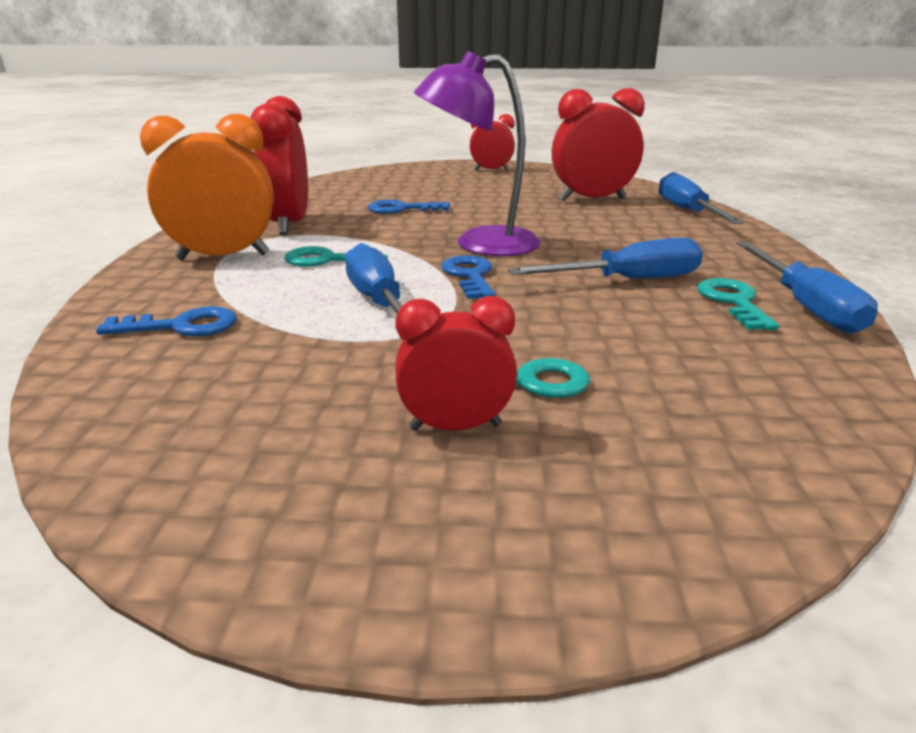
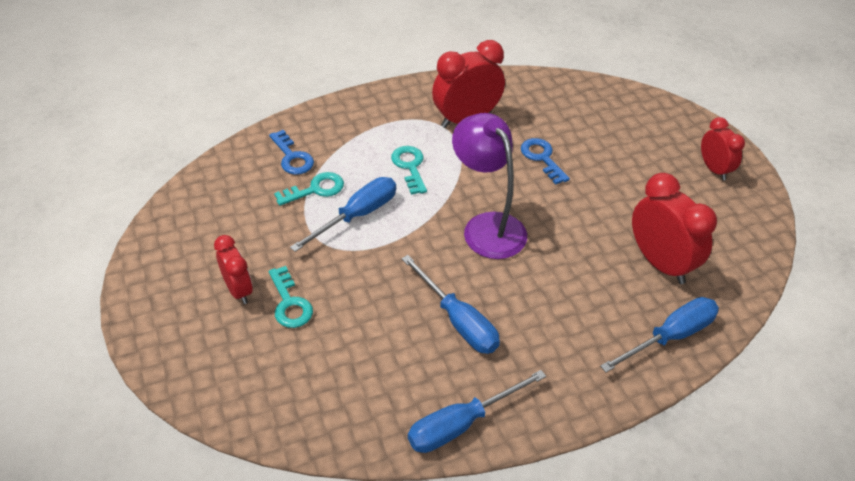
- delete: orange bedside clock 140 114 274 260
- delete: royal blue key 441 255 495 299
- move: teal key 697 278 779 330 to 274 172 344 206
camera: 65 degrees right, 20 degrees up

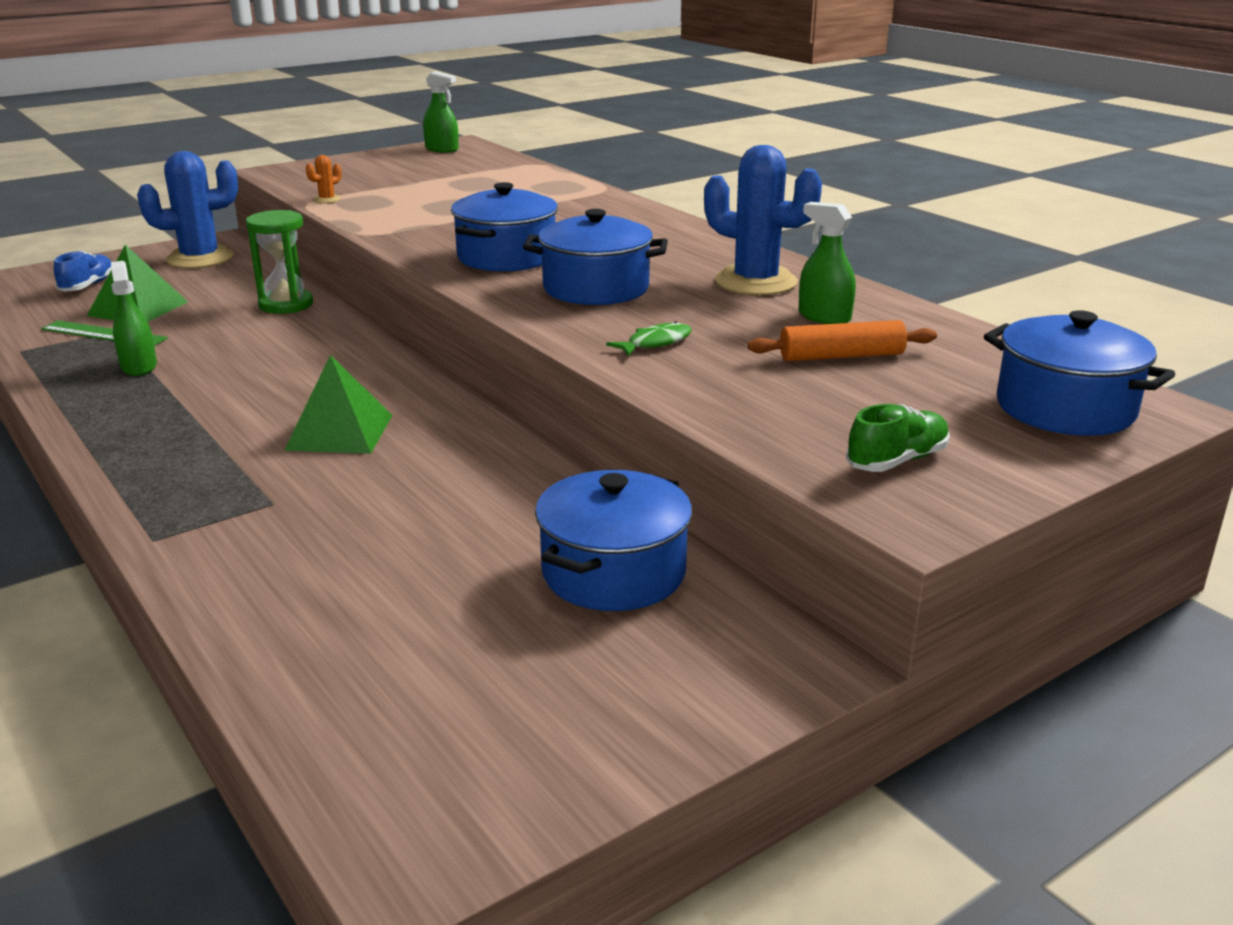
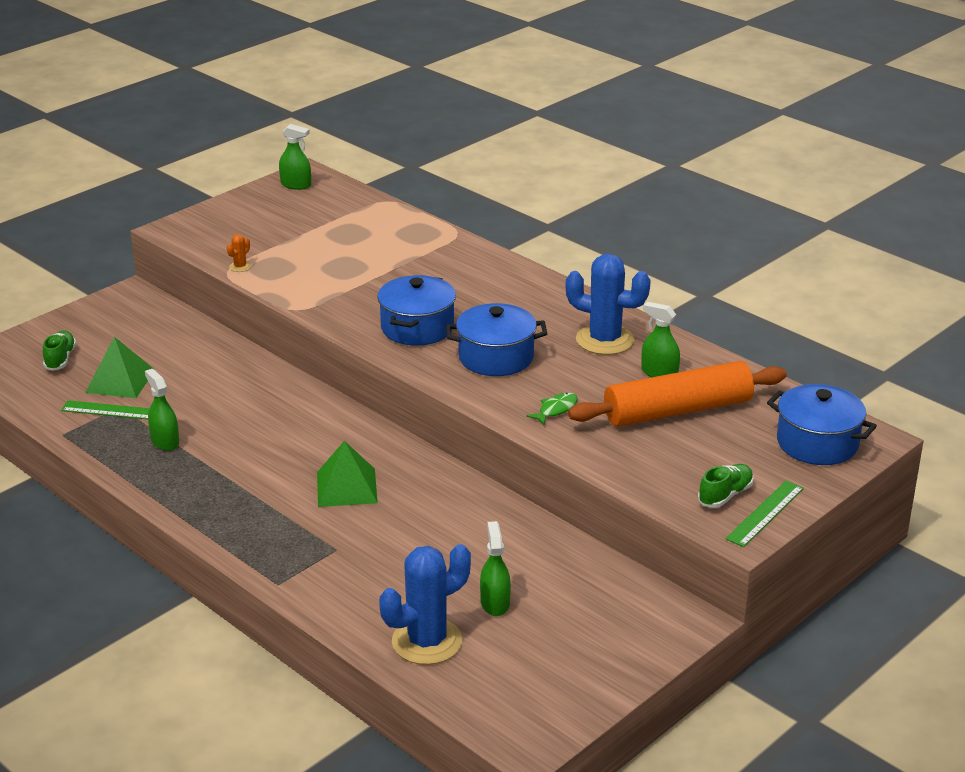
- recolor: royal blue lace-up shoe 54 251 111 292 to green lace-up shoe 43 331 76 371
- move: royal blue prickly plant 137 151 238 268 to 379 544 471 665
- delete: green hourglass 246 210 313 314
- delete: royal blue stockpot 535 470 692 611
- resize: orange dough roller 748 320 937 361 = 568 361 787 427 x1.87
- insert: green sprayer 480 521 511 616
- insert: green straightedge 725 481 804 547
camera: 10 degrees left, 5 degrees up

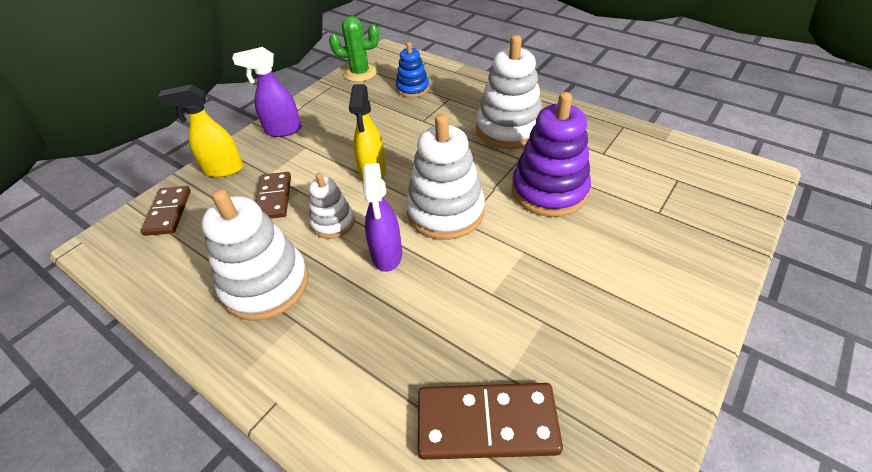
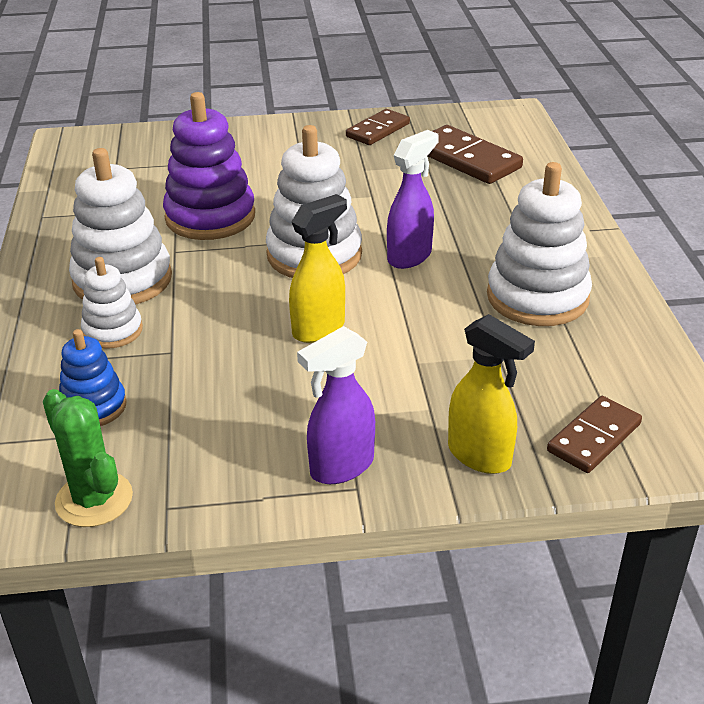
- rotate: purple sprayer 232 47 301 137 = 297 326 375 484 105 degrees clockwise
- move: dark brown domino piece 256 172 291 219 to 346 109 410 145
- move: snow-white stacking rings 309 173 355 239 to 81 257 143 349
camera: 135 degrees left, 10 degrees down

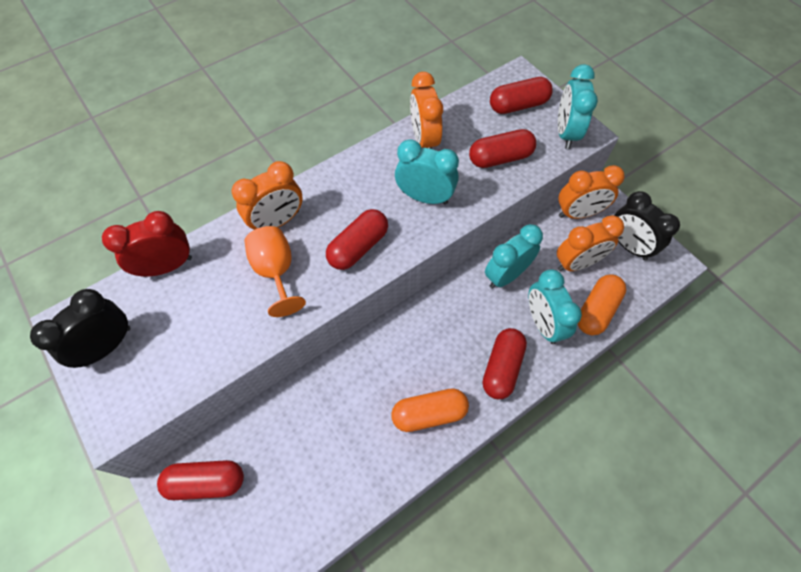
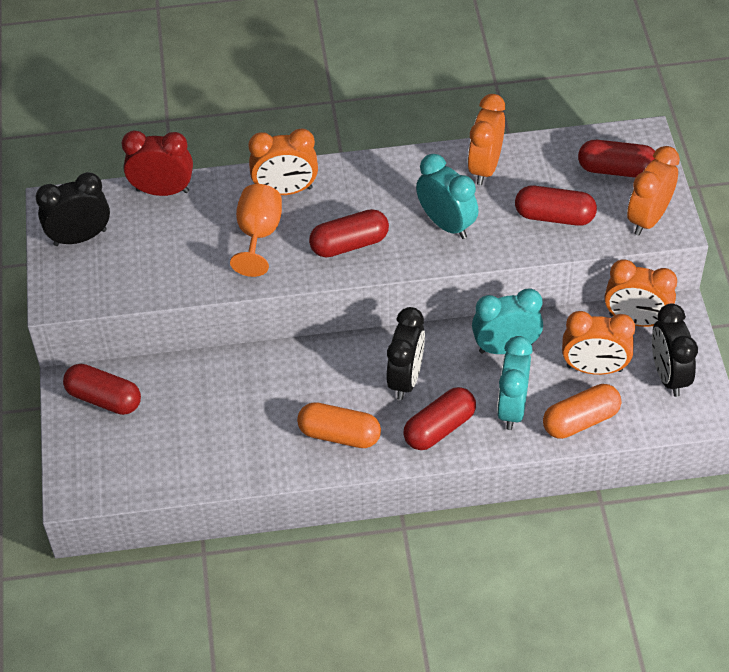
- recolor: teal bedside clock 558 64 598 149 to orange bedside clock 627 146 680 236
- insert: black bedside clock 386 307 425 400
camera: 30 degrees right, 10 degrees down

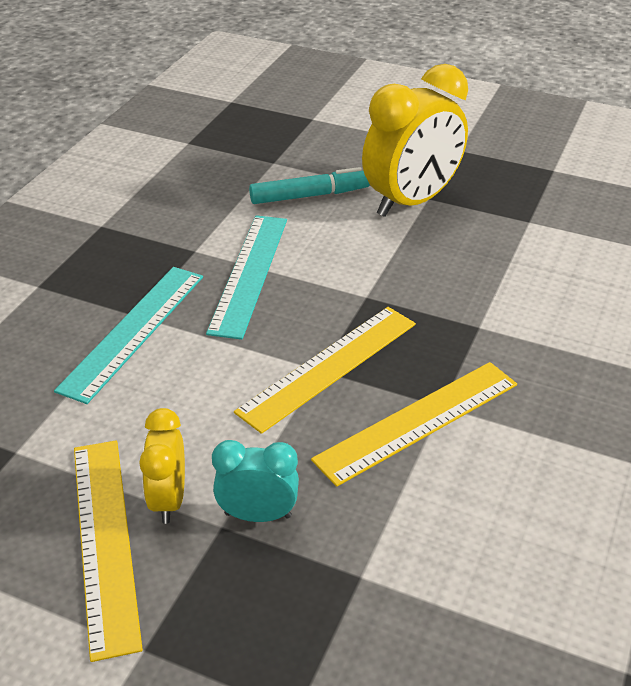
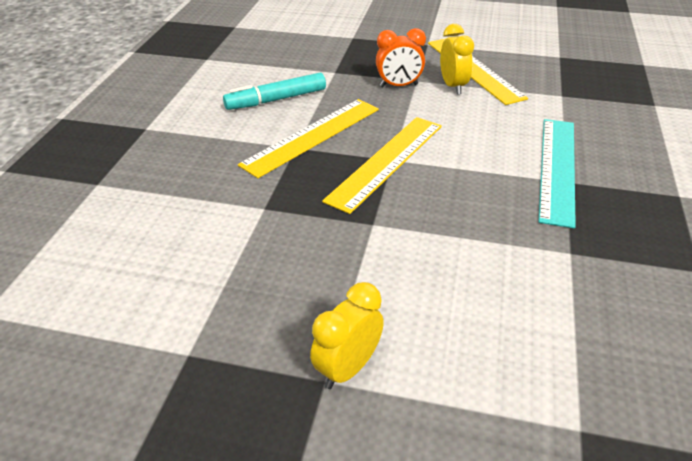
- delete: teal straightedge 206 215 287 340
- recolor: teal bedside clock 212 440 299 522 to orange bedside clock 376 28 426 87
- move: teal marker 249 167 370 204 to 223 73 326 110
- resize: bright yellow bedside clock 362 64 468 217 = 310 282 384 389 x0.52
camera: 170 degrees right, 0 degrees up

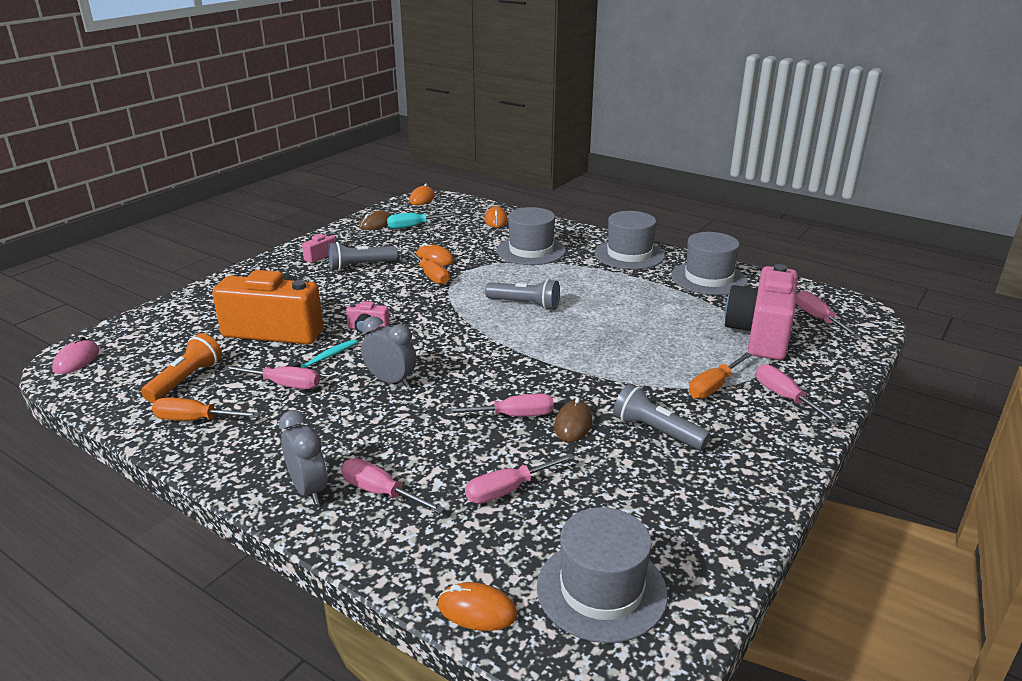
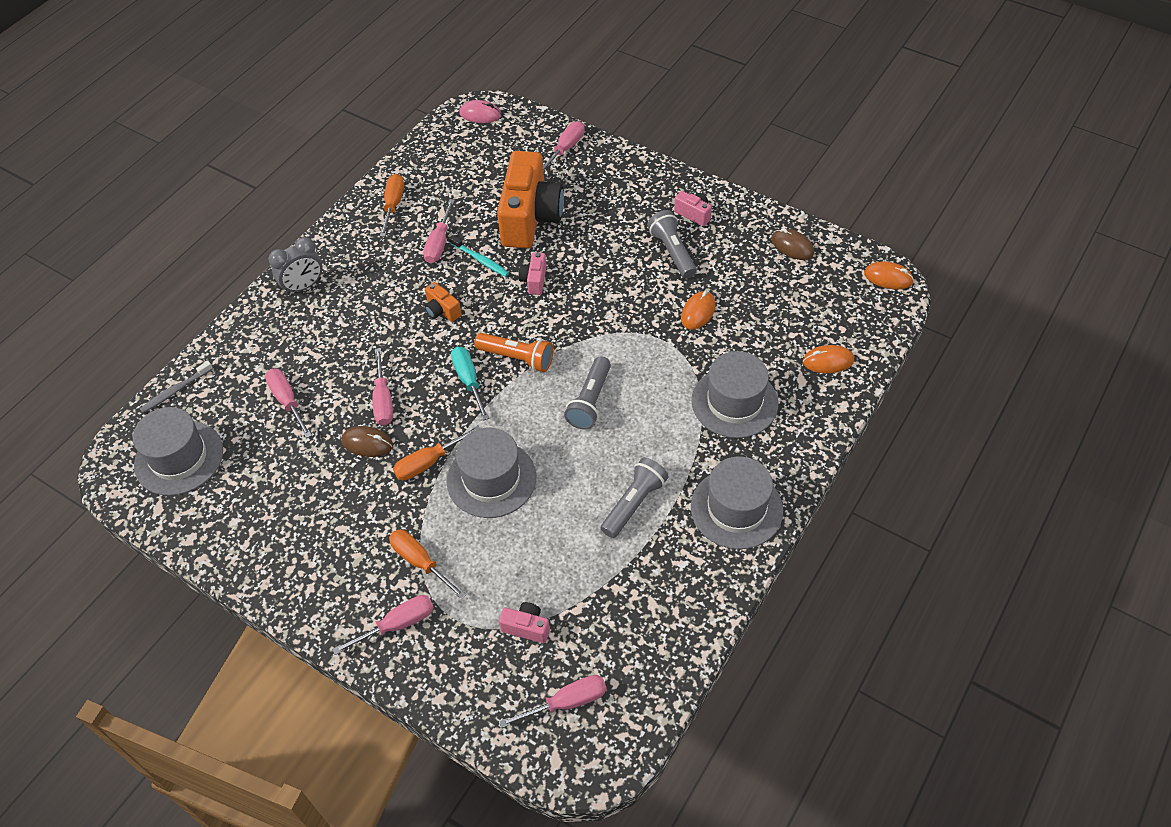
- move: orange torch 141 333 222 403 to 474 333 553 372
- move: rose-pink screwdriver 341 458 445 514 to 543 121 585 171
- replace: ash-grey bedside clock 361 316 416 387 to orange photo camera 425 282 462 322
- move: teal screwdriver 387 213 457 229 to 451 347 489 420
- move: orange screwdriver 406 250 449 285 to 393 426 480 481
- replace: orange computer mouse 438 582 517 631 to ash-grey tooth brush 140 361 213 413
- move: ash-grey torch 613 384 710 450 to 601 457 669 538
- move: ash-grey tall hat 671 232 747 295 to 447 428 536 518
- resize: rose-pink photo camera 725 264 798 360 = 499 602 550 643 x0.42
camera: 90 degrees right, 25 degrees up

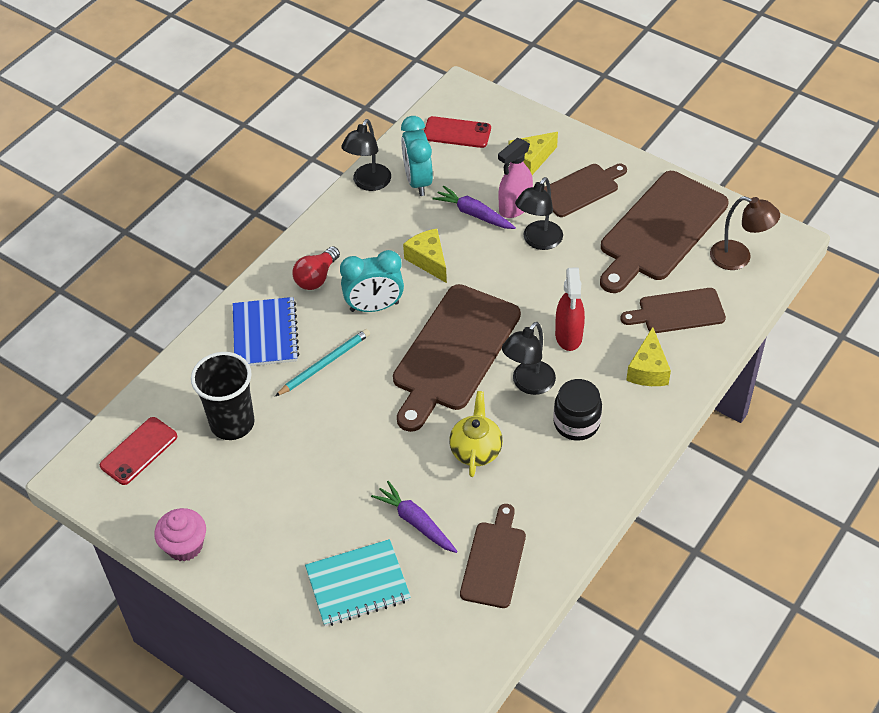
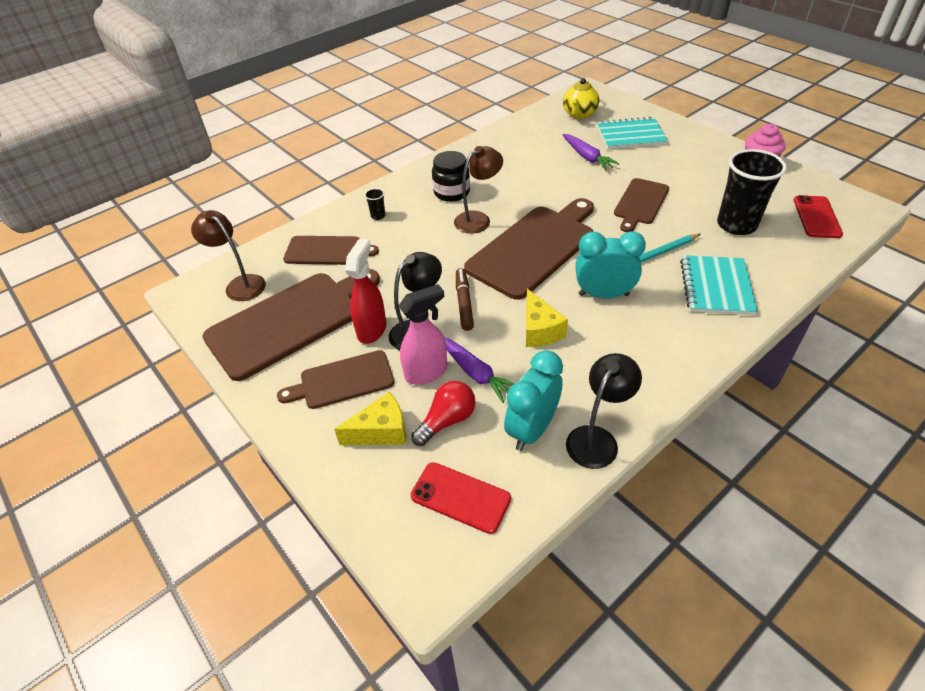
- rotate: scarlet phone 100 417 177 485 = 794 195 843 238 45 degrees counterclockwise
- recolor: royal blue notepad 233 297 299 366 to teal notepad 680 255 758 315
- move: scarlet light bulb 293 246 340 290 to 411 381 476 446
- rotate: teal bedside clock 401 116 433 196 = 504 350 563 451 150 degrees counterclockwise
- move: bright yellow tea pot 449 391 503 477 to 563 78 599 119
- move: dark brown chopping board 460 504 526 608 to 614 178 669 232
- recolor: black desk lamp 502 322 556 395 to dark brown desk lamp 454 146 503 234
- move: scarlet sprayer 555 268 585 351 to 345 239 386 344
- replace: bright yellow cheese 626 327 671 386 to black cup 365 188 385 220
- insert: dark brown marker 456 268 474 331
camera: 165 degrees left, 5 degrees down

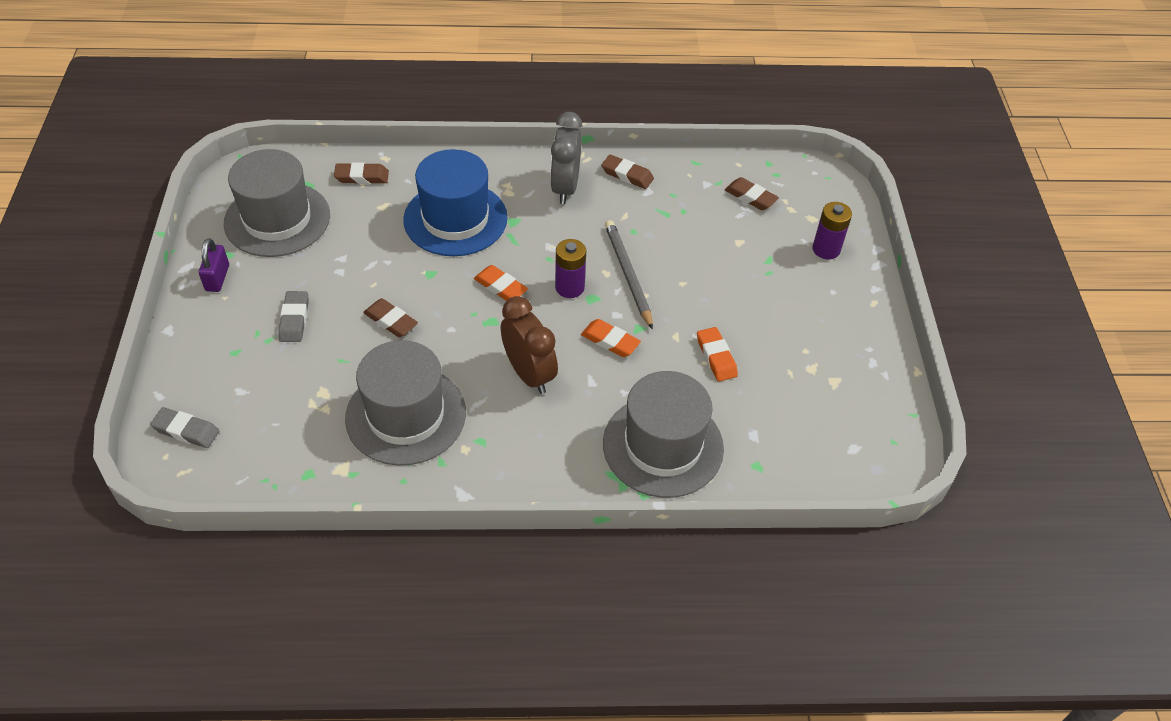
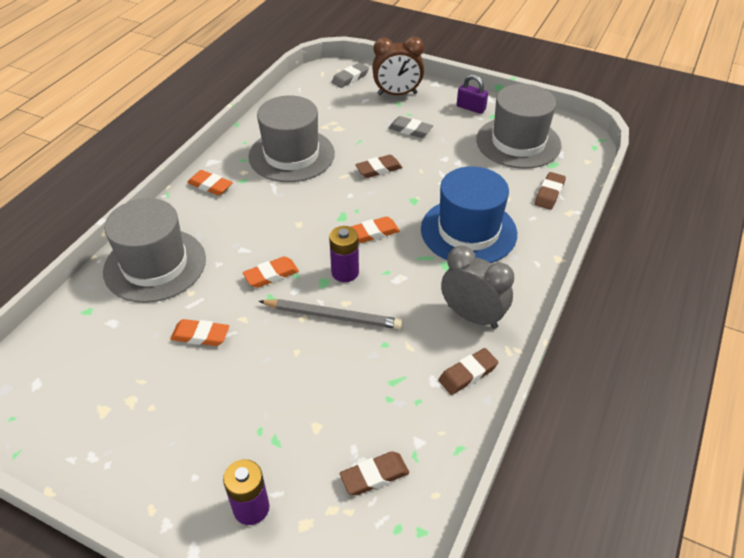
- move: dark brown bedside clock 501 296 558 394 to 372 36 424 95
- insert: orange gum eraser 187 170 233 196
camera: 120 degrees right, 5 degrees down

